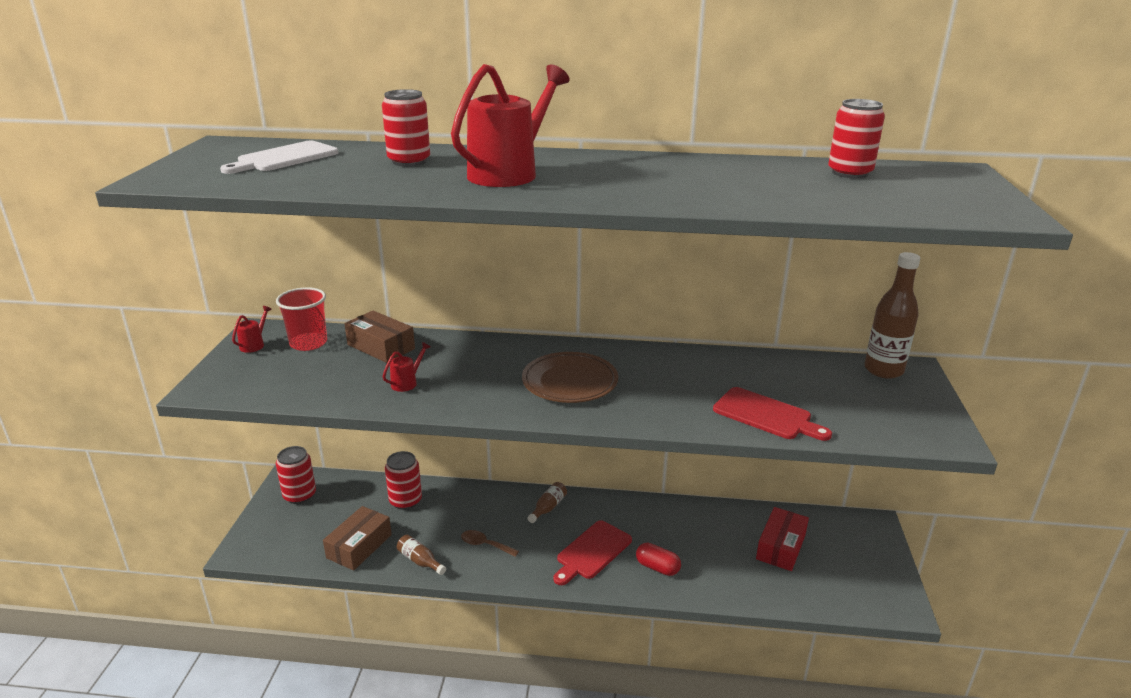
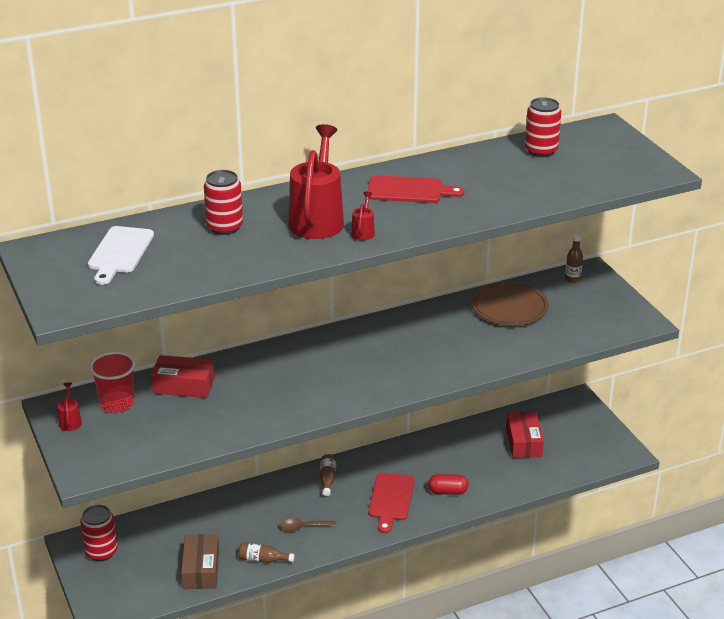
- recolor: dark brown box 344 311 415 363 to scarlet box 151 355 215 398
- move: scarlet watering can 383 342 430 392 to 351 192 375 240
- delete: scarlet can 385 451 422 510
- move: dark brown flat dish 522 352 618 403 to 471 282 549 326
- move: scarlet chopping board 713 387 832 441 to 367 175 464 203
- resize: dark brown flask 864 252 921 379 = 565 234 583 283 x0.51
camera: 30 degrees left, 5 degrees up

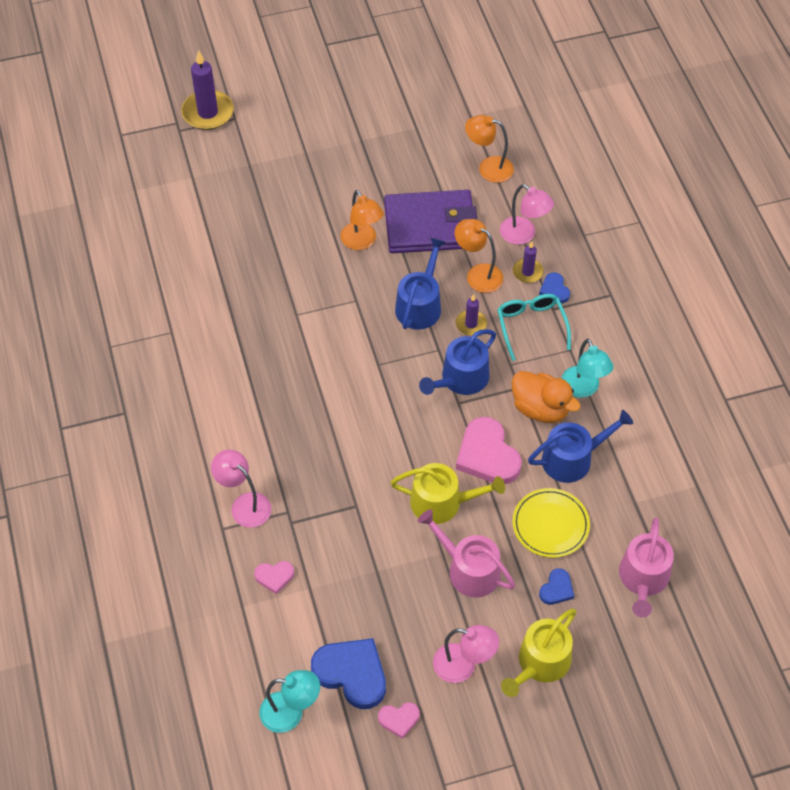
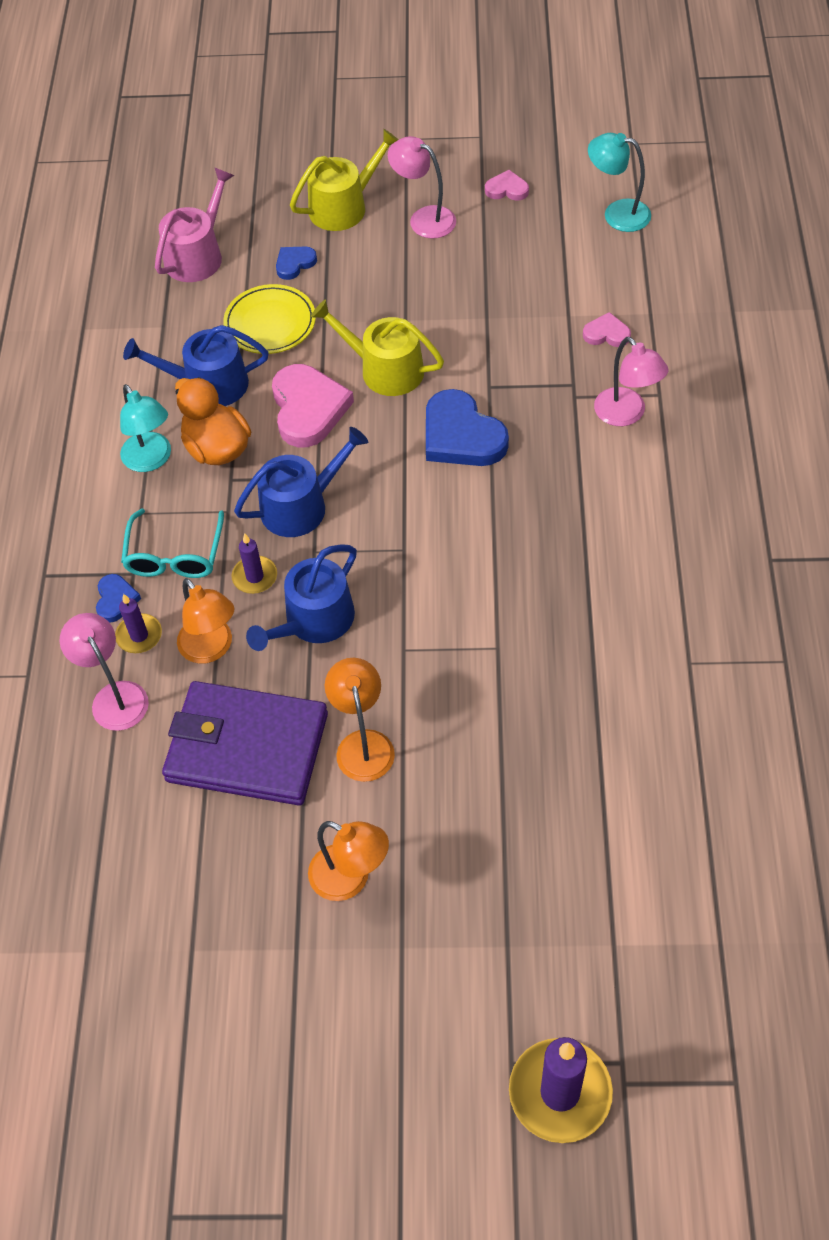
- move: royal blue heart shape 311 638 386 709 to 426 389 509 466
- delete: rose-pink watering can 418 509 515 598
- move: orange desk lamp 465 115 514 183 to 308 821 389 901
- rotate: teal desk lamp 561 339 613 398 = 120 384 171 472 150 degrees clockwise
camera: 160 degrees left, 0 degrees up

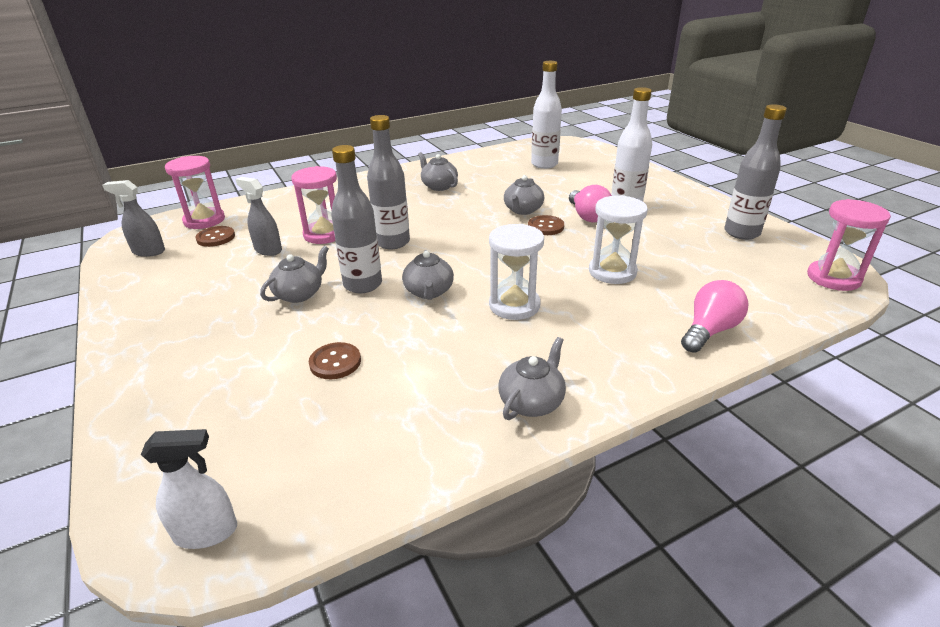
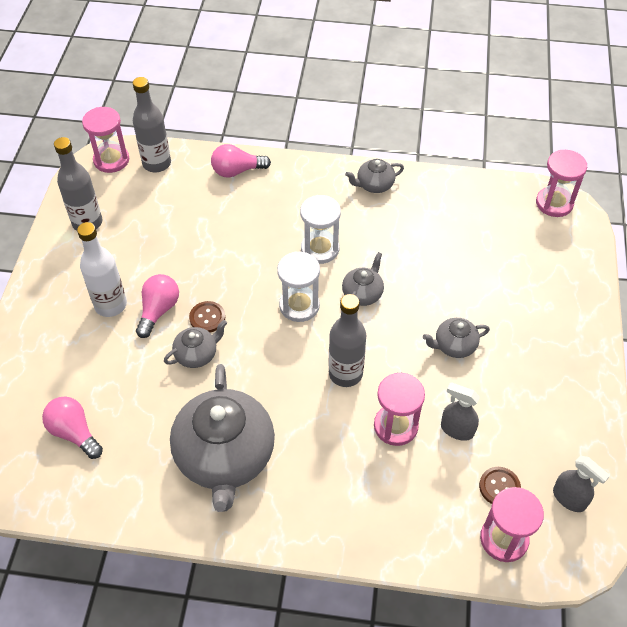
- replace: snow-white sprayer 141 429 237 549 to rose-pink hourglass 536 150 587 217
- rotate: ash-grey sprayer 235 177 282 256 = 441 382 480 441 135 degrees clockwise
- delete: dark brown sewing button 309 342 361 379
- move: ash-grey flask 331 145 382 293 to 133 77 171 172
- resize: ash-grey tea pot 418 152 458 191 = 170 364 275 512 x2.17
- replace: snow-white flask 531 61 562 169 to rose-pink light bulb 42 396 103 459
- move: snow-white hourglass 589 195 648 284 to 277 252 320 322
camera: 145 degrees left, 20 degrees up

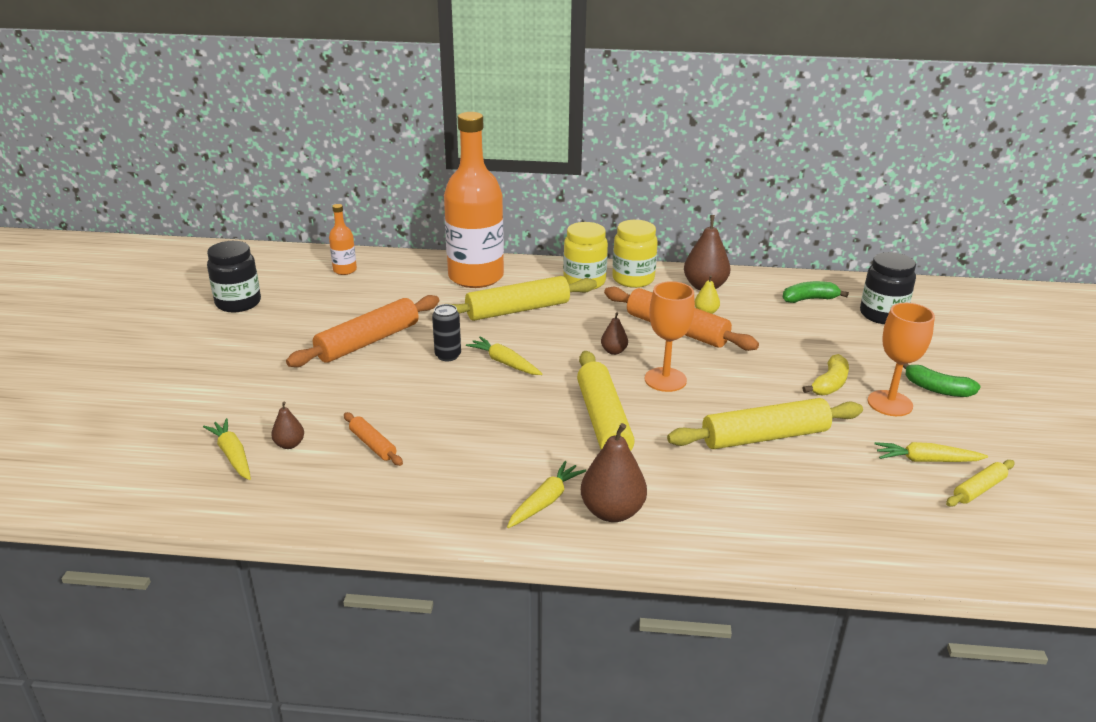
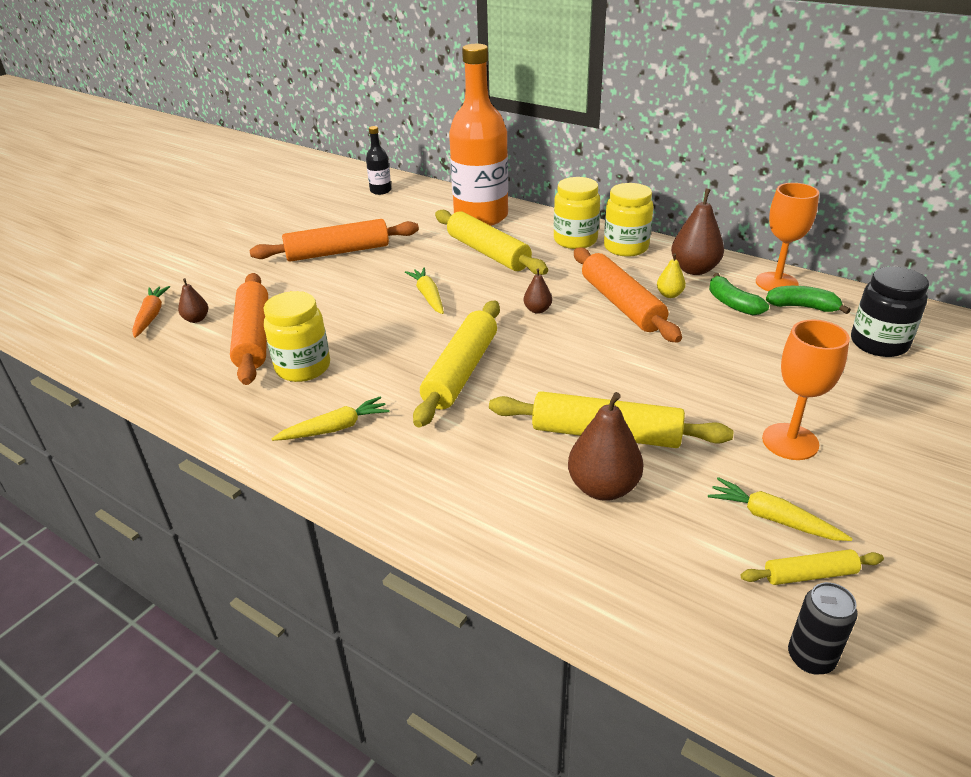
- recolor: bright yellow root vegetable 203 418 251 480 to orange root vegetable 132 286 170 338
- delete: black jar 207 241 261 312
- recolor: orange flask 329 204 357 275 to black flask 366 126 391 195
- resize: orange dough roller 344 412 403 466 = 230 273 268 385 x2.00
- move: black can 432 304 461 361 to 788 582 858 674
- rotate: bright yellow dough roller 451 276 597 321 = 435 210 548 275 45 degrees clockwise
- move: dark brown pear fruit 581 423 647 522 to 568 392 643 501
- move: orange goblet 645 281 695 392 to 756 183 819 291
- delete: bright yellow banana fruit 803 354 849 396
- move: green banana fruit 903 364 981 397 to 709 273 769 315
- insert: bright yellow jar 264 291 330 382
camera: 30 degrees right, 5 degrees up

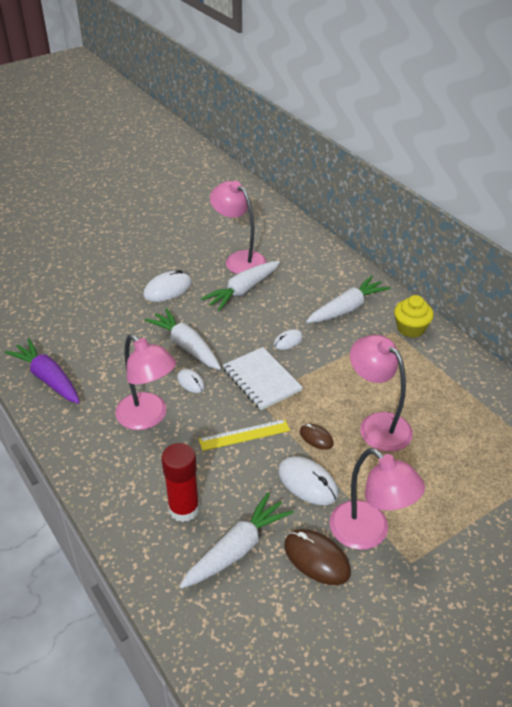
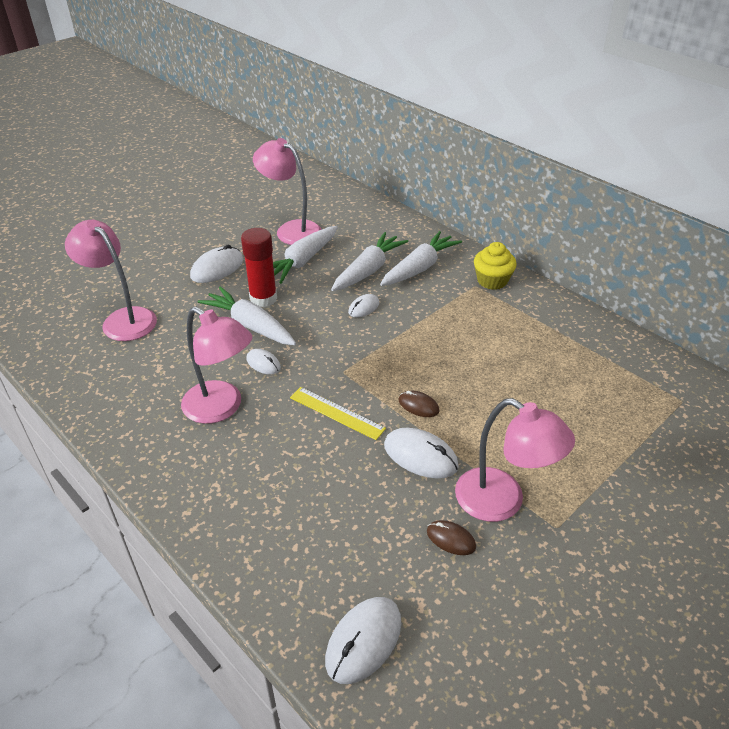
- delete: purple root vegetable 5 338 80 404
- move: scarlet glue stick 162 443 200 522 to 241 228 277 307
- move: snow-white root vegetable 179 492 294 589 to 331 232 408 291
- rotate: bright yellow straightedge 199 419 290 451 = 290 387 386 440 60 degrees clockwise
- delete: snow-white notepad 223 347 303 410
- resize: dark brown computer mouse 284 529 351 585 = 427 520 476 555 x0.59
- move: rose-pink desk lamp 350 335 413 452 to 65 220 157 341
- insert: snow-white computer mouse 325 597 401 684
camera: 10 degrees left, 0 degrees up

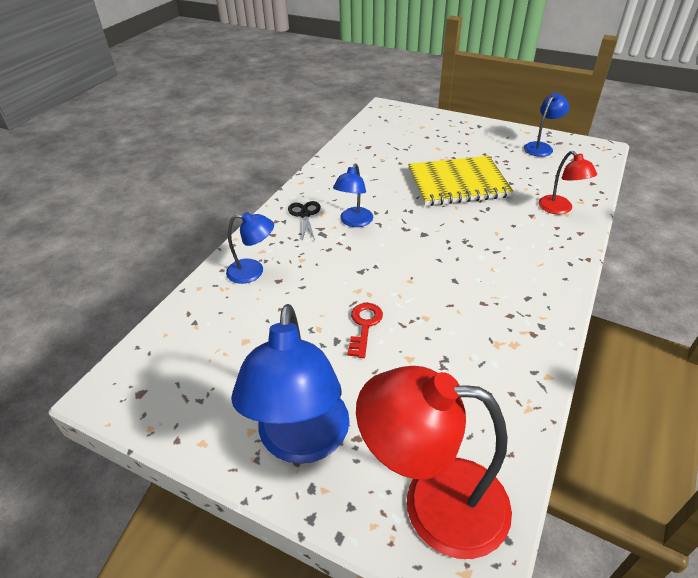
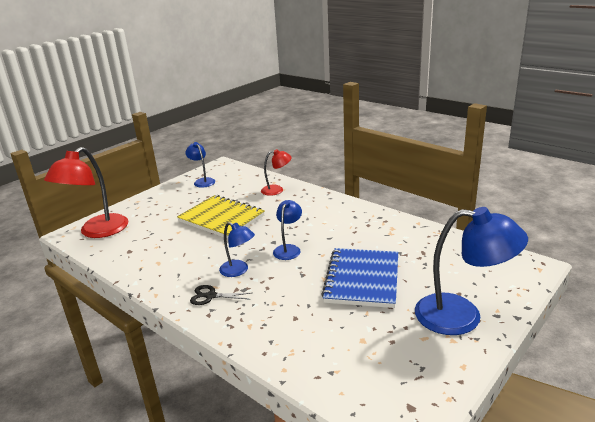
- move: royal blue desk lamp 226 212 274 284 to 273 200 302 260
- replace: scarlet key 347 303 383 358 to royal blue notepad 321 248 398 308
- move: scarlet desk lamp 356 366 512 559 to 44 147 128 238
- rotate: bright yellow notepad 408 156 513 206 = 177 195 265 239 60 degrees counterclockwise
camera: 75 degrees left, 15 degrees down

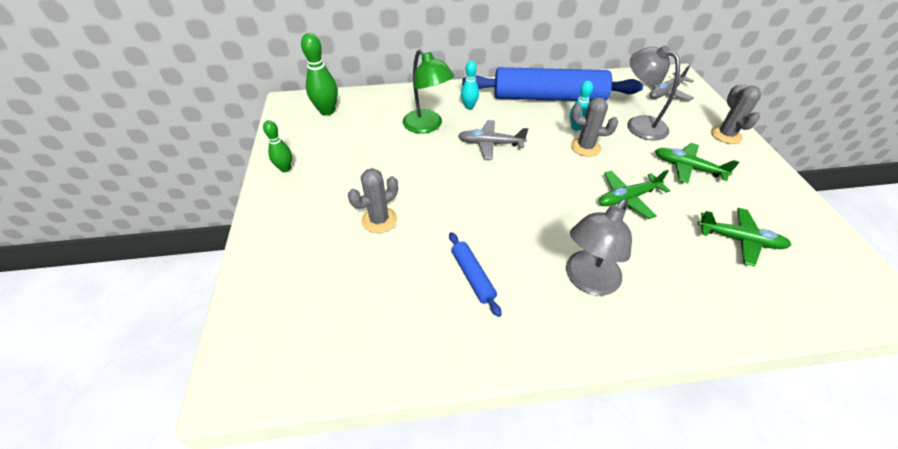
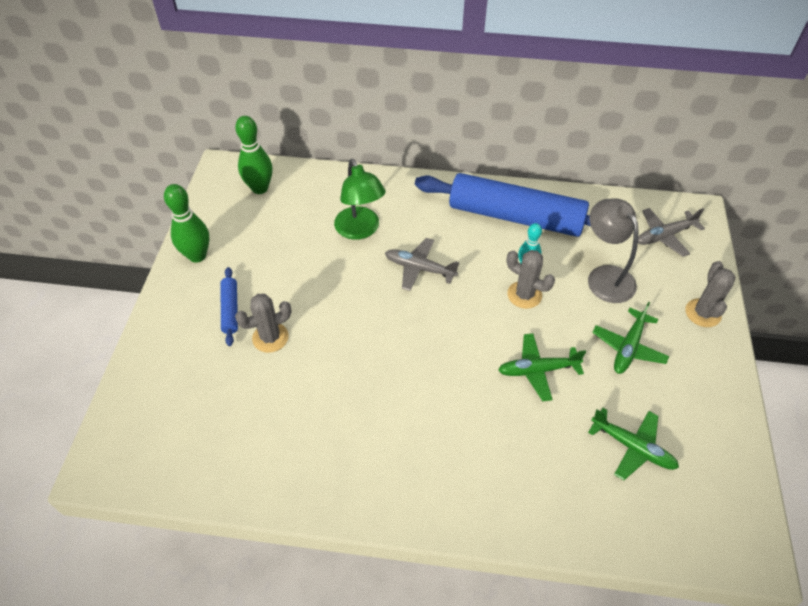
- resize: green bowling pin 263 120 292 172 = 164 184 210 263 x1.60
- move: royal blue dough roller 449 232 502 317 to 221 267 238 346
- delete: teal bowling pin 461 61 479 109
- delete: ash-grey desk lamp 566 199 632 296
- rotate: green aeroplane 655 143 739 183 = 592 302 669 374 105 degrees counterclockwise
camera: 15 degrees right, 5 degrees up

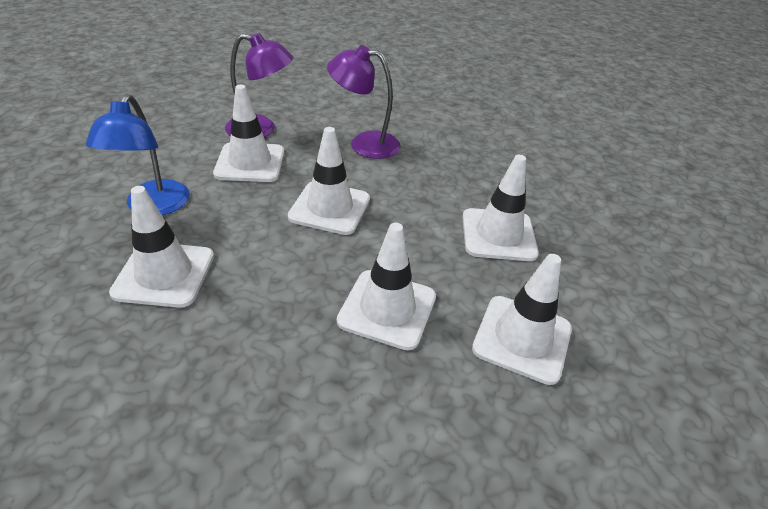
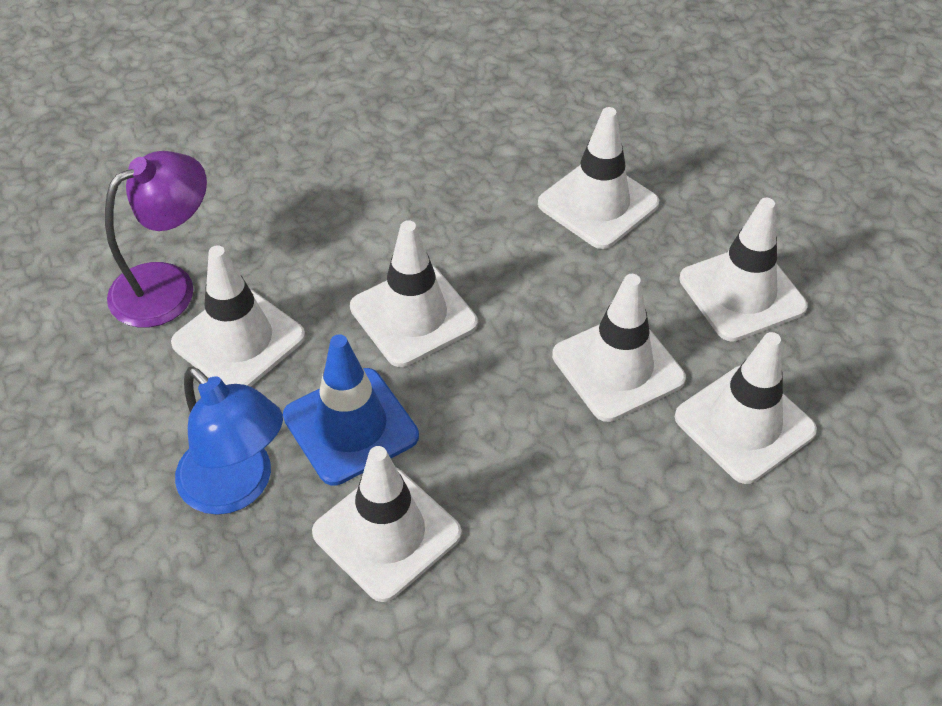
- delete: purple desk lamp 327 45 401 159
- insert: royal blue traffic cone 283 334 419 486
- insert: snow-white traffic cone 675 332 817 484
camera: 45 degrees left, 10 degrees up

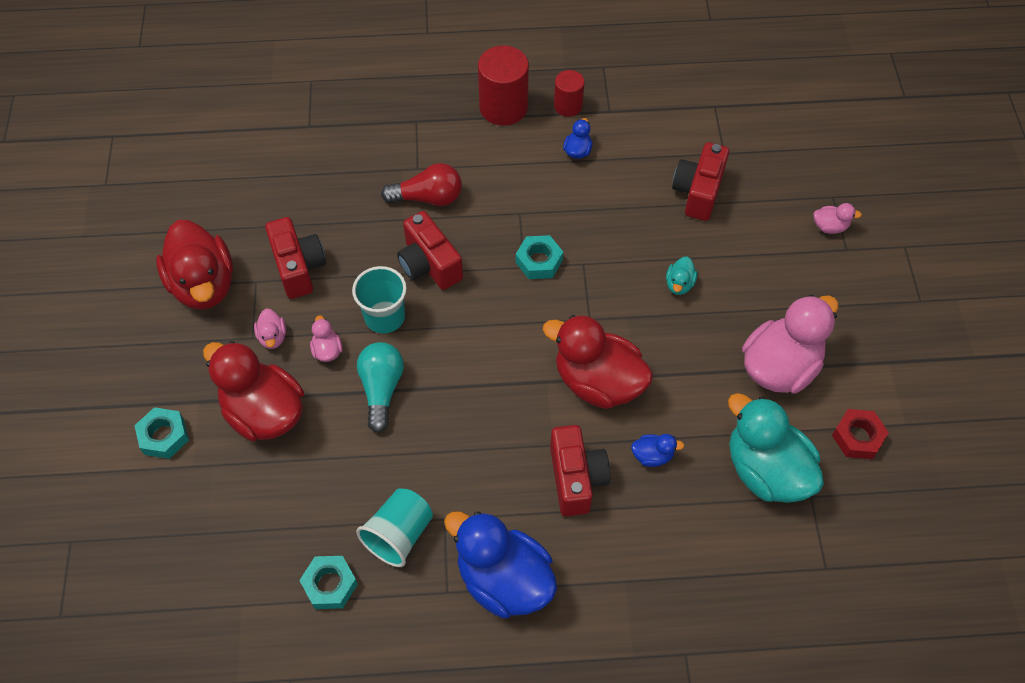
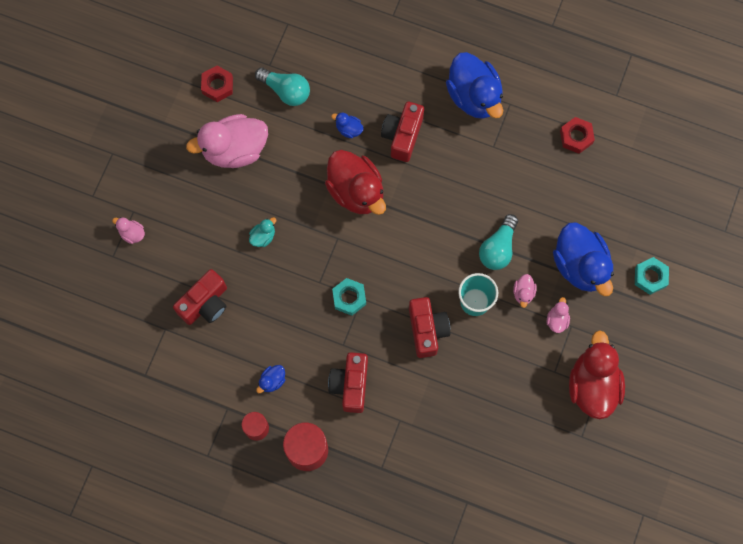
- recolor: scarlet rubber duck 203 341 304 441 to royal blue rubber duck 553 222 614 296
- move: scarlet photo camera 265 217 326 299 to 328 352 368 413
- recolor: teal nut 299 556 358 609 to scarlet nut 560 117 595 154
- delete: teal cup 356 488 433 567
- delete: scarlet light bulb 381 163 462 206
- replace: teal rubber duck 728 393 824 503 to teal light bulb 255 67 310 106
camera: 155 degrees left, 15 degrees up

